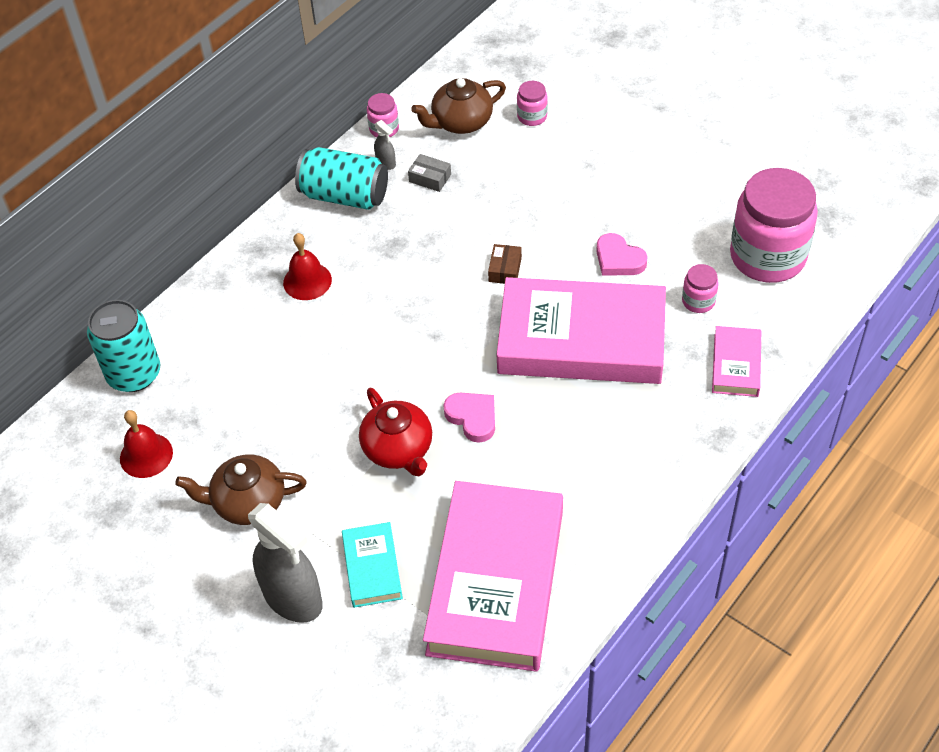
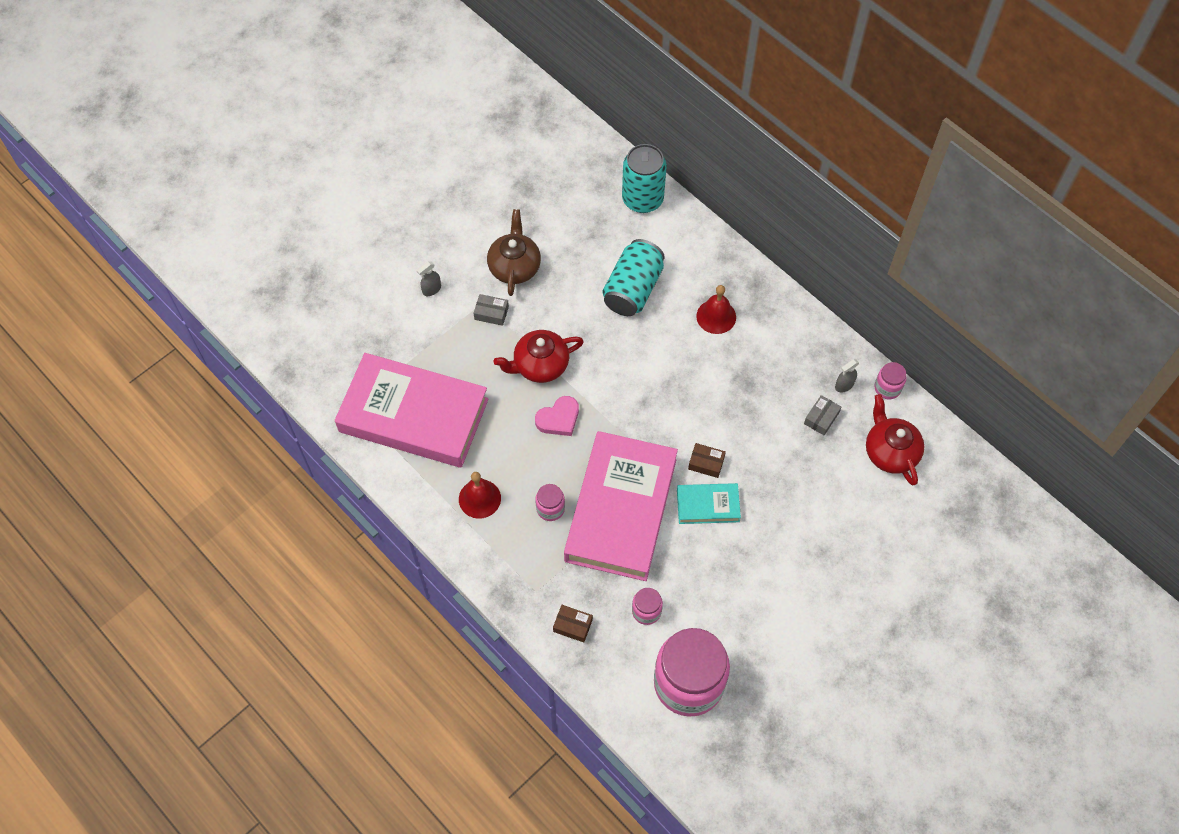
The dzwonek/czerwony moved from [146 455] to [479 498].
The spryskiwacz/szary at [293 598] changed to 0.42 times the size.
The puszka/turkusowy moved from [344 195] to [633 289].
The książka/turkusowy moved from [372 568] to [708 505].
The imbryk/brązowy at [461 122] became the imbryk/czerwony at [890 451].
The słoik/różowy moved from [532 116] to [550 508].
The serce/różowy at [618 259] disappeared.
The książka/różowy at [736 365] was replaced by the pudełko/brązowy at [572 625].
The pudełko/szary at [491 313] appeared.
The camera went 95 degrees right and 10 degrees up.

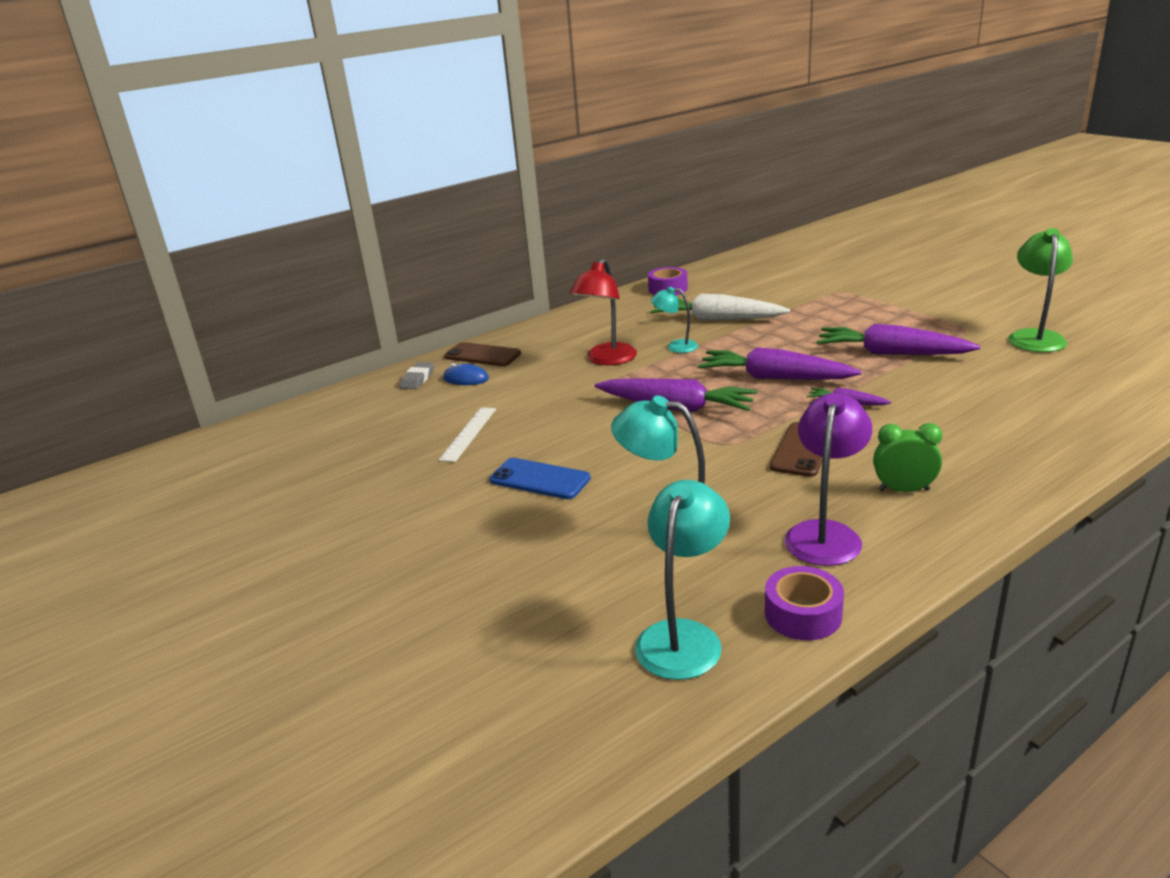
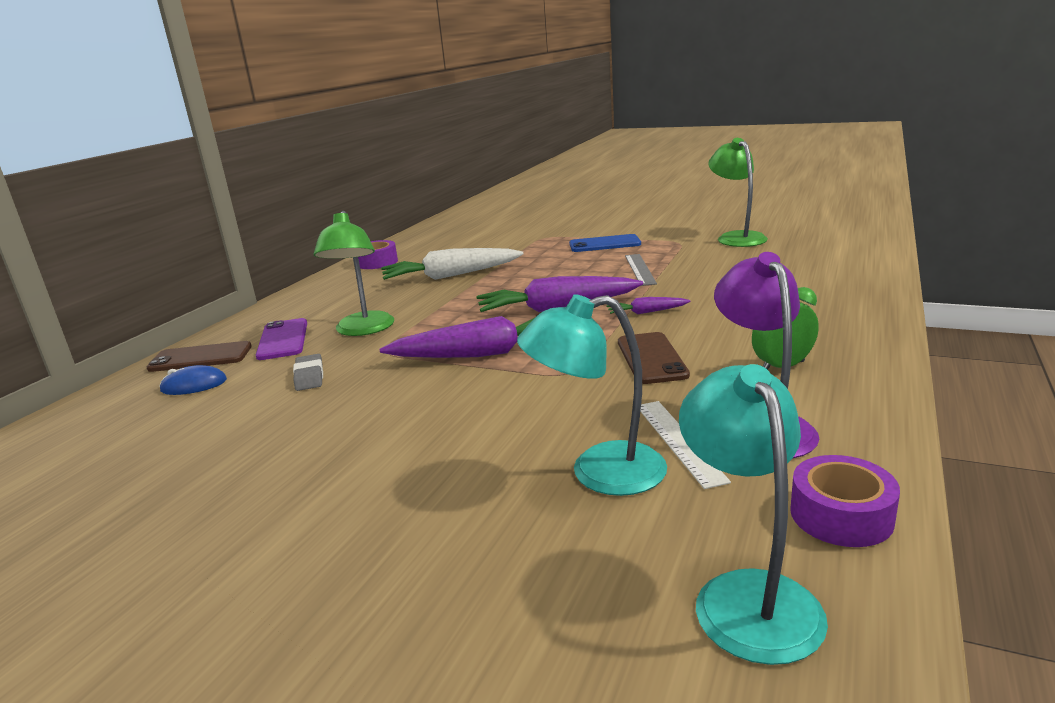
The gumka do mazania/szary moved from [417 379] to [309 376].
The linijka/biały moved from [469 434] to [679 441].
The telefon/niebieski moved from [539 479] to [604 244].
The lampka/czerwony at [607 360] became the lampka/zielony at [363 330].
The lampka/turkusowy at [675 346] disappeared.
The marchewka/fioletowy at [891 353] was replaced by the linijka/szary at [640 269].
The telefon/fioletowy at [283 340] appeared.
The camera went 30 degrees left and 5 degrees down.

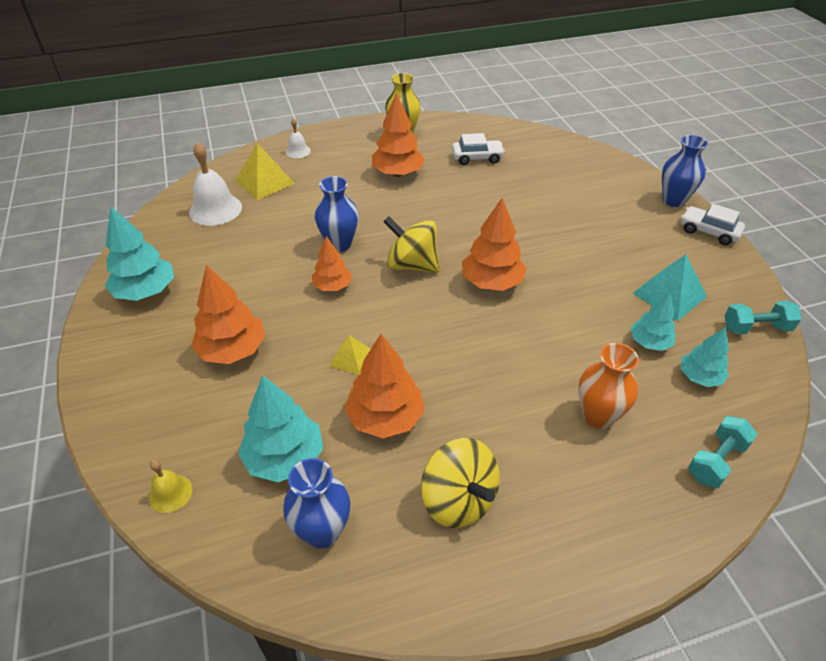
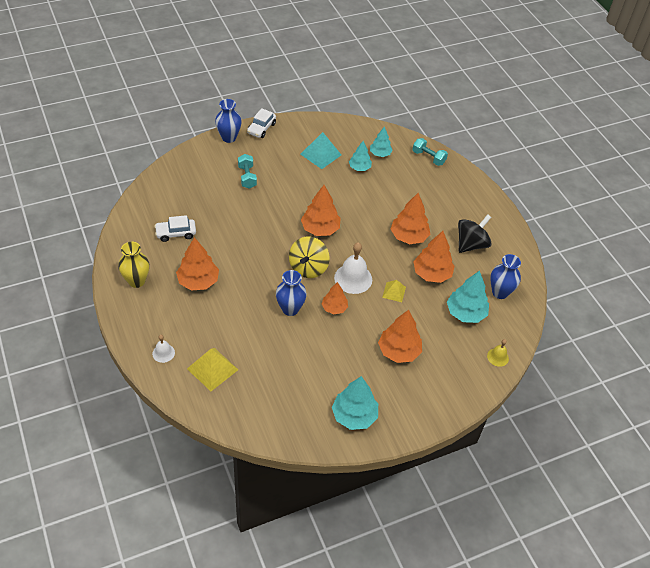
The dzwonek/biały moved from [215 209] to [353 278].
The bączek/żółty at [458 500] became the bączek/czarny at [471 244].
The samochód/biały at [477 158] turned 90 degrees counterclockwise.
The wazon/pomarańczowy at [598 416] disappeared.
The hantel/turkusowy moved from [756 328] to [247 177].
The drzewko/pomarańczowy at [409 236] appeared.
The camera went 100 degrees left and 5 degrees up.

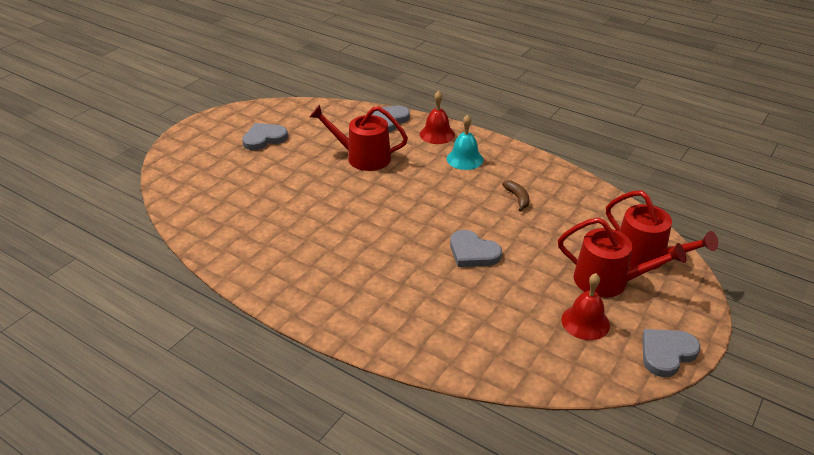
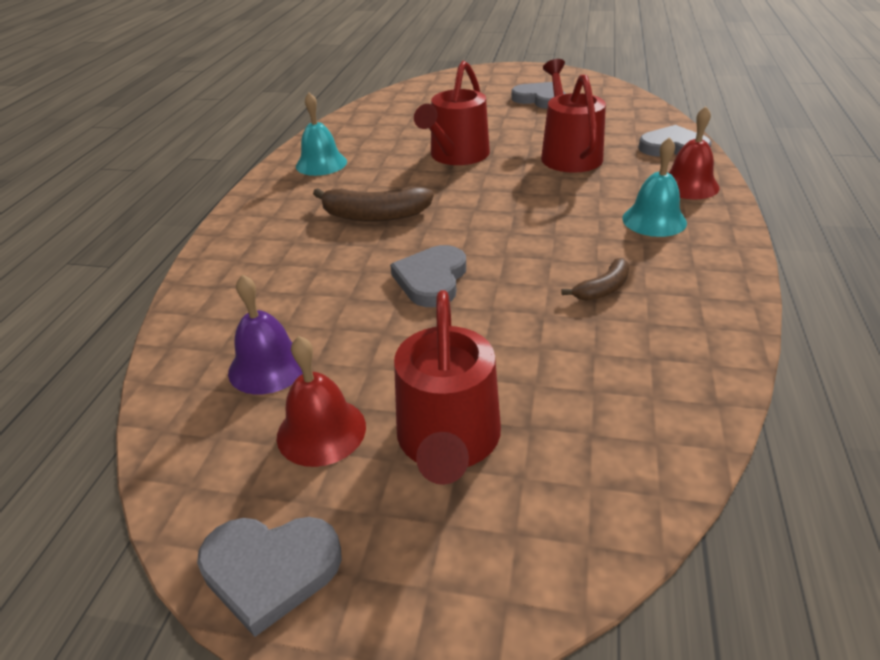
The konewka/czerwony moved from [646 257] to [456 156].
The serce/szary at [666 353] turned 150 degrees clockwise.
The dzwonek/fioletowy at [268 366] appeared.
The dzwonek/turkusowy at [321 164] appeared.
The banan/brązowy at [375 215] appeared.
The camera went 70 degrees right and 0 degrees up.

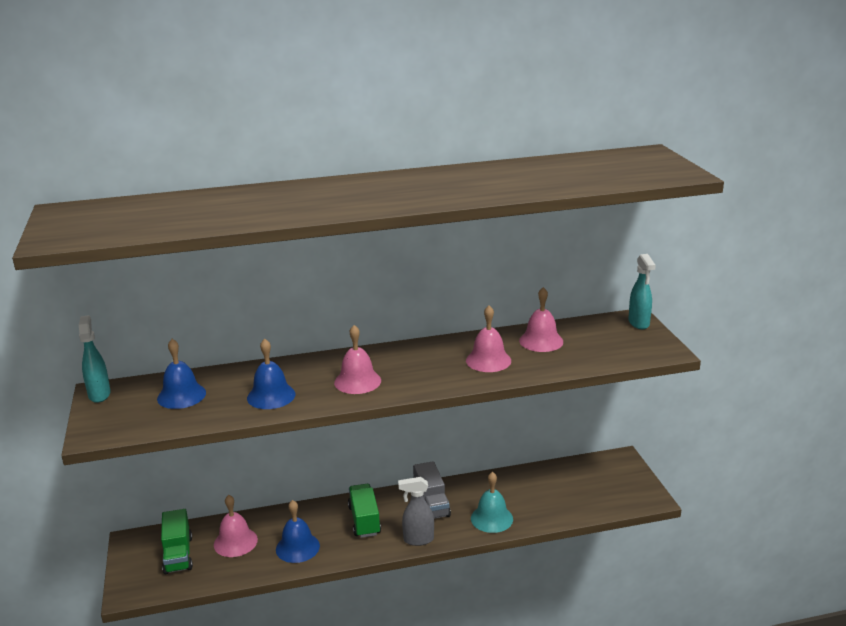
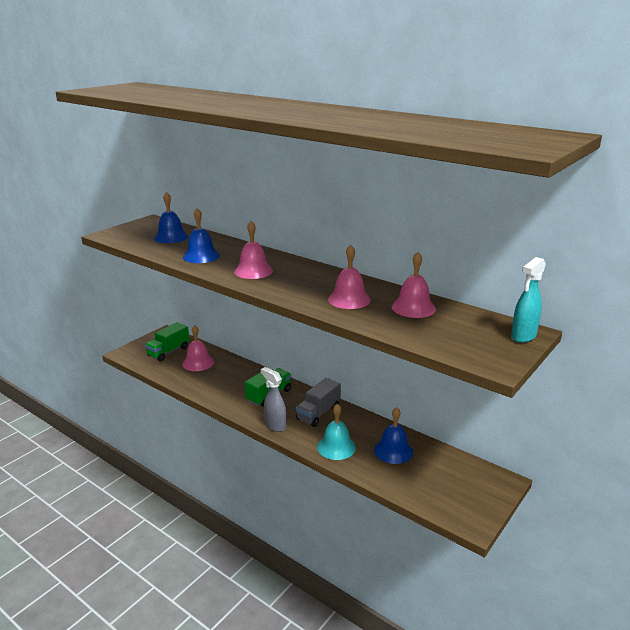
The spryskiwacz/turkusowy at [99 394] disappeared.
The dzwonek/niebieski moved from [297 547] to [393 451].
The camera went 50 degrees right and 0 degrees up.

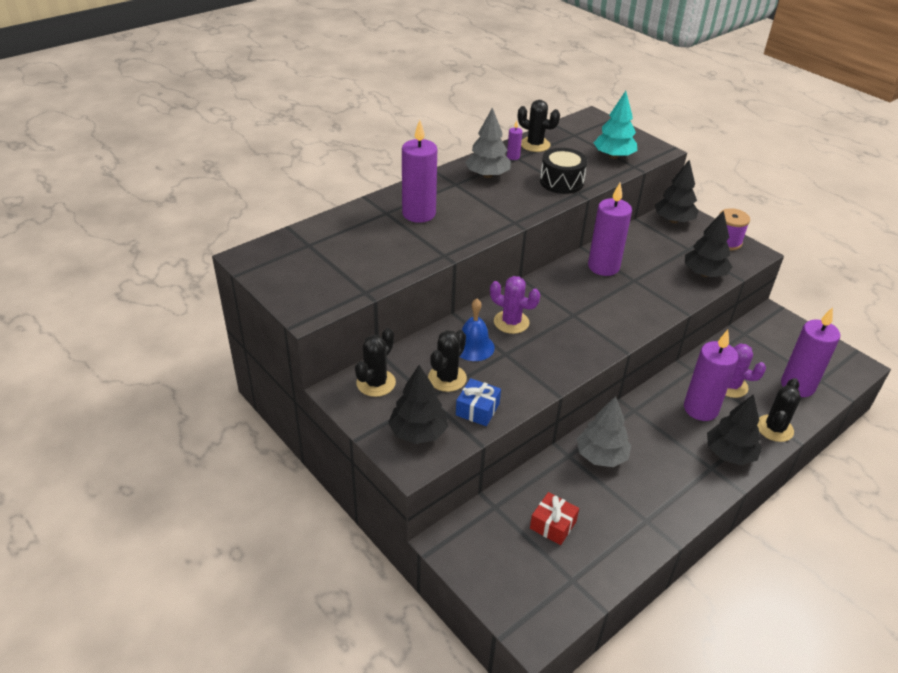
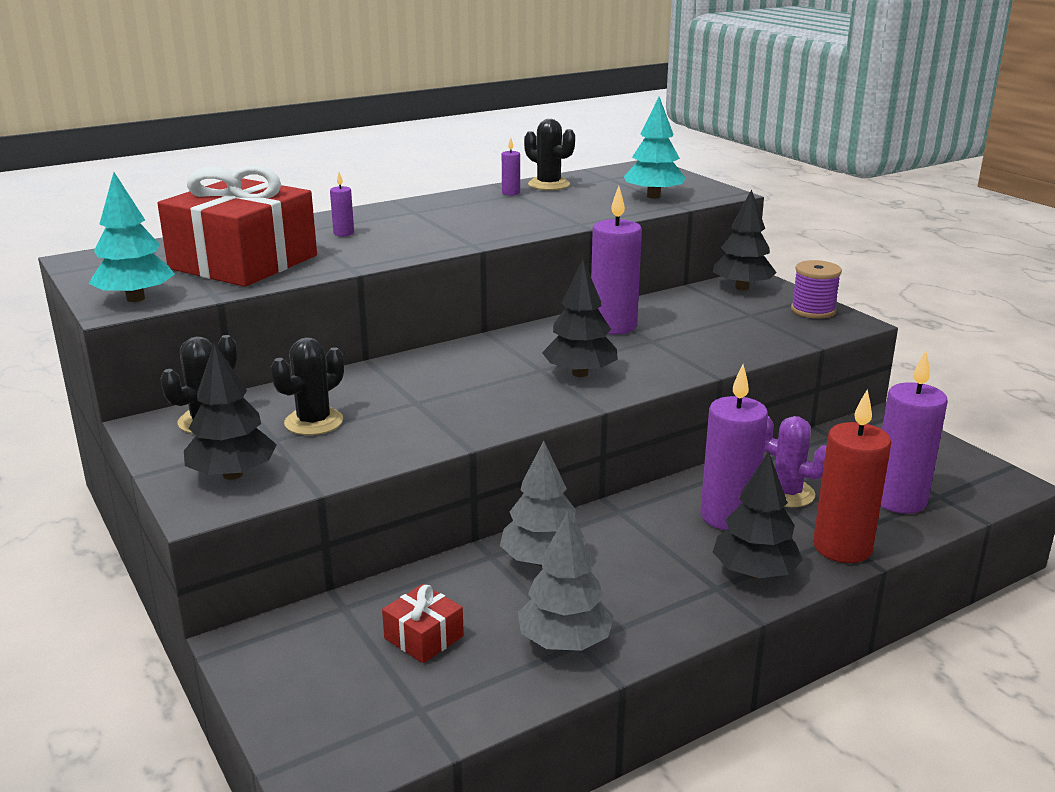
The świeca/fioletowy at [419 214] changed to 0.44 times the size.
The prezent/niebieski at [477 409] disappeared.
The dzwonek/niebieski at [473 346] disappeared.
The drzewko/szary moved from [487 175] to [565 641].
The kaktus/fioletowy at [511 322] disappeared.
The bęben/czarny at [561 182] disappeared.
The drzewko/czarny moved from [704 273] to [580 373].
The kaktus/czarny at [774 428] was replaced by the świeca/czerwony at [842 547].
The drzewko/turkusowy at [136 298] appeared.
The prezent/czerwony at [243 262] appeared.
The camera went 10 degrees right and 15 degrees down.

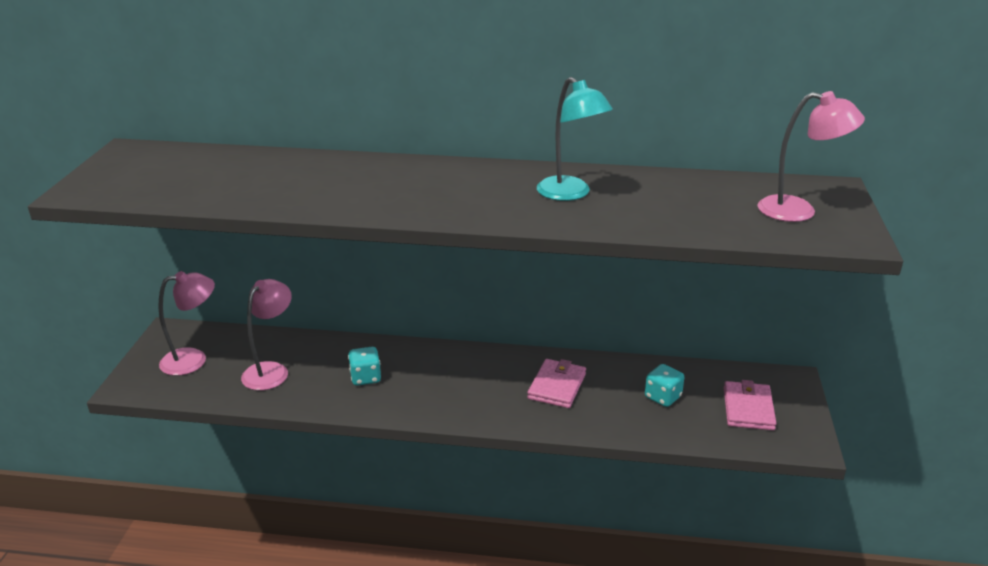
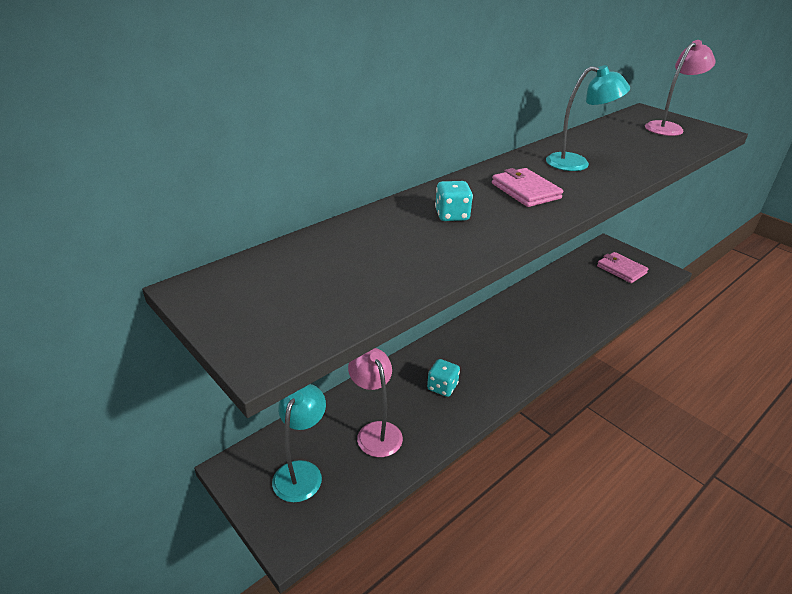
The lampka/różowy at [193 359] became the lampka/turkusowy at [301 472].
The portfel/różowy moved from [557 386] to [525 191].
The kostka do gry/turkusowy moved from [662 397] to [452 215].
The camera went 50 degrees left and 5 degrees up.

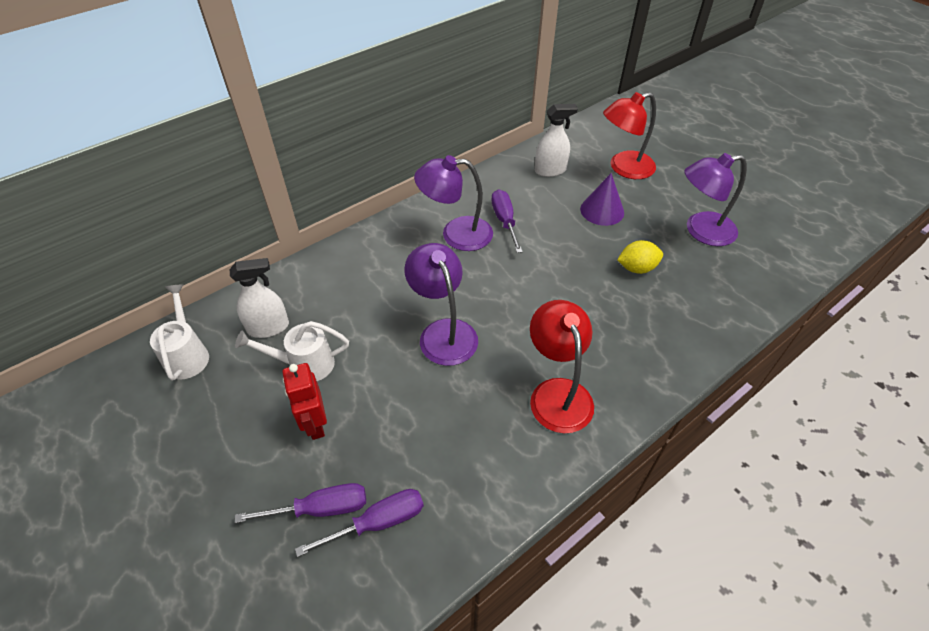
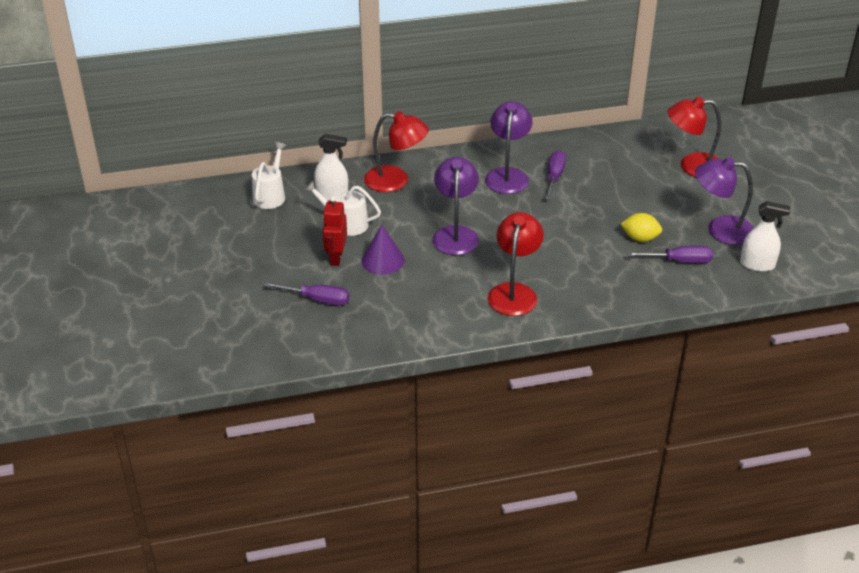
The śrubokręt/fioletowy moved from [377 523] to [679 261].
The lampka/fioletowy at [456 234] turned 75 degrees clockwise.
The spryskiwacz/biały moved from [550 170] to [757 265].
The stożek/fioletowy moved from [602 210] to [383 260].
The lampka/czerwony at [396 181] appeared.
The camera went 25 degrees right and 10 degrees down.

